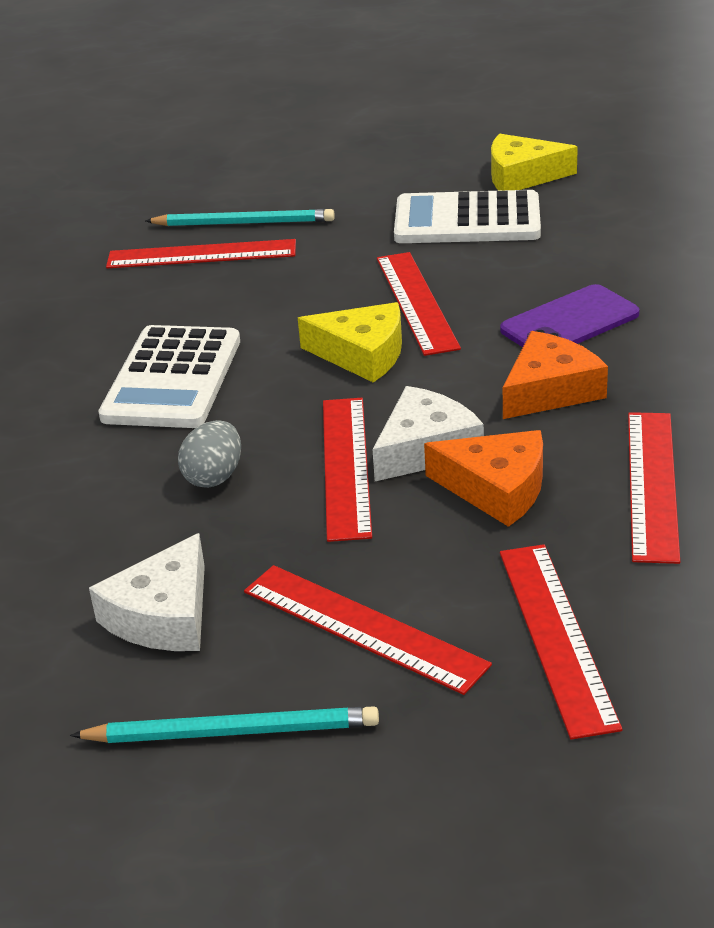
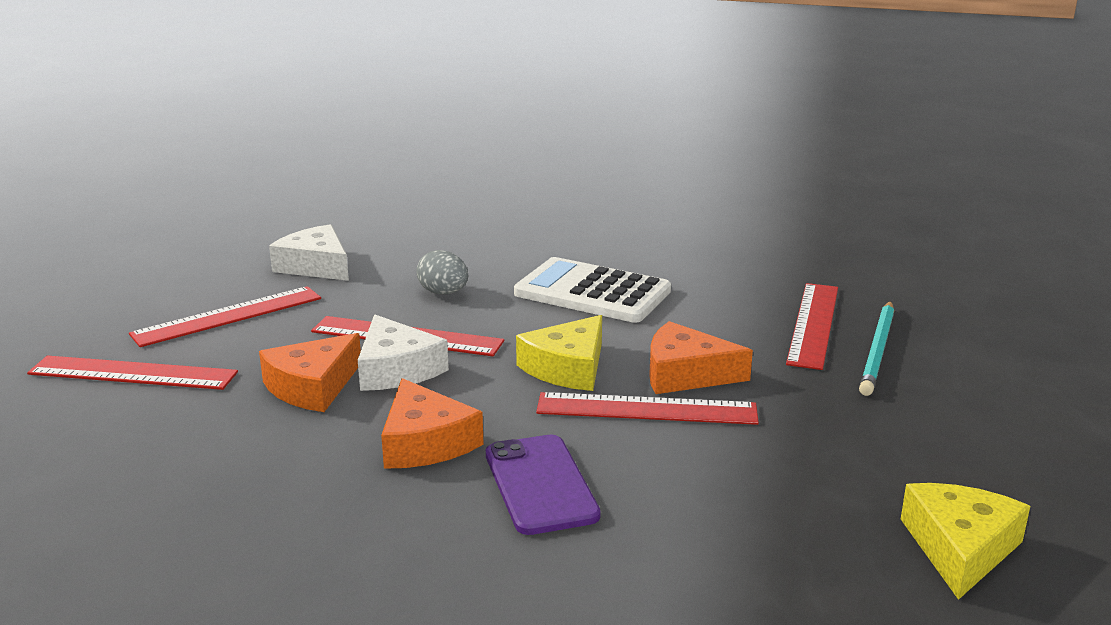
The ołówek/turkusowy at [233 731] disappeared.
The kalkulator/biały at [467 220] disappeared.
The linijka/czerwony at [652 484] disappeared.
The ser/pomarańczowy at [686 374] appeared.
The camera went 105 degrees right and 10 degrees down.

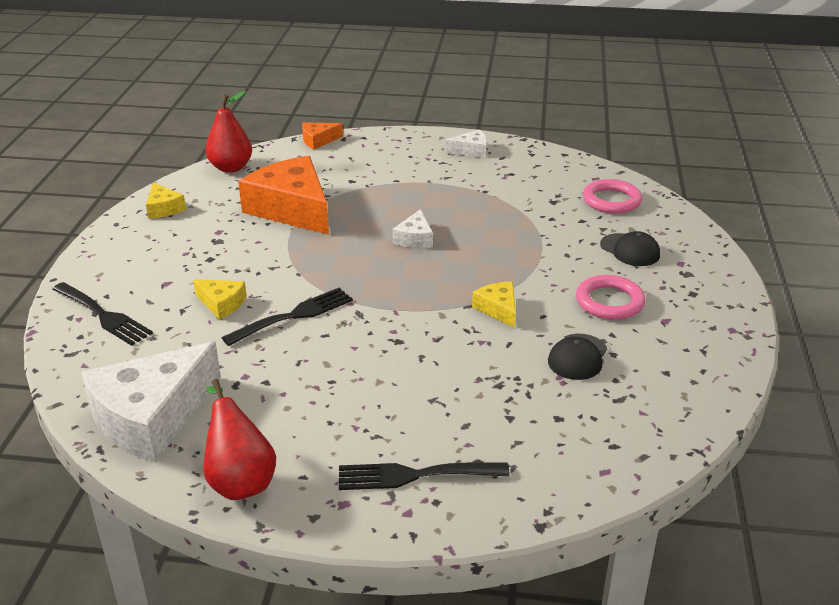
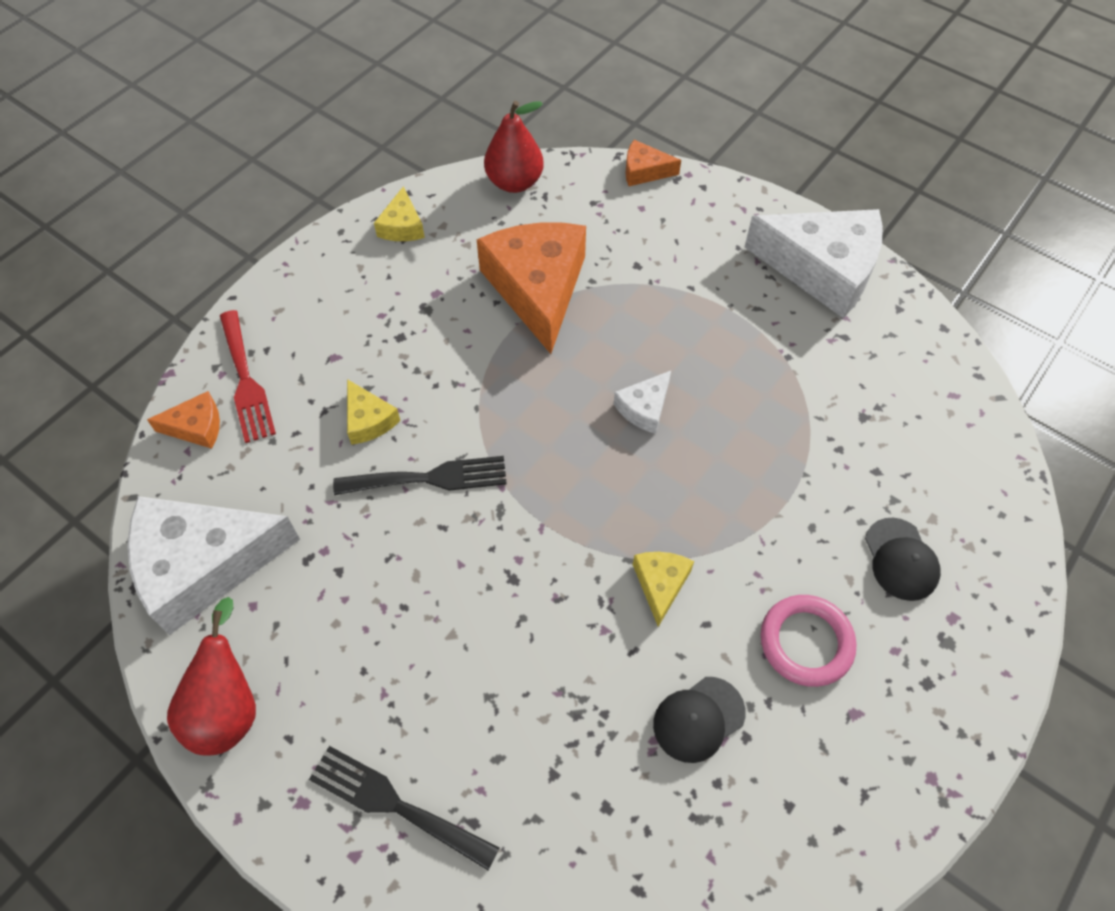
The widelec/czarny at [103 315] became the widelec/czerwony at [246 381].
The ser/biały at [471 150] changed to 2.19 times the size.
The pierścień/różowy at [611 200] disappeared.
The ser/pomarańczowy at [196 427] appeared.
The camera went 30 degrees right and 25 degrees up.

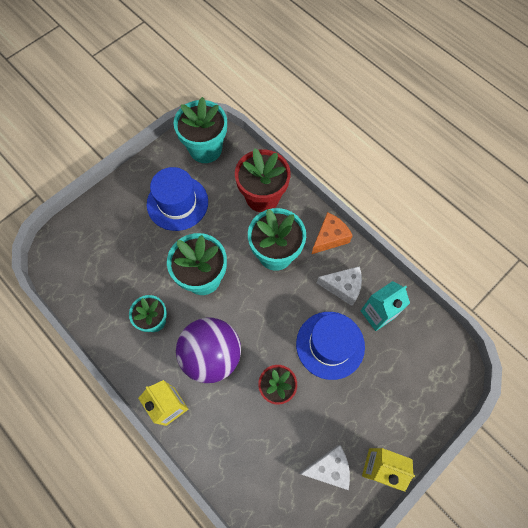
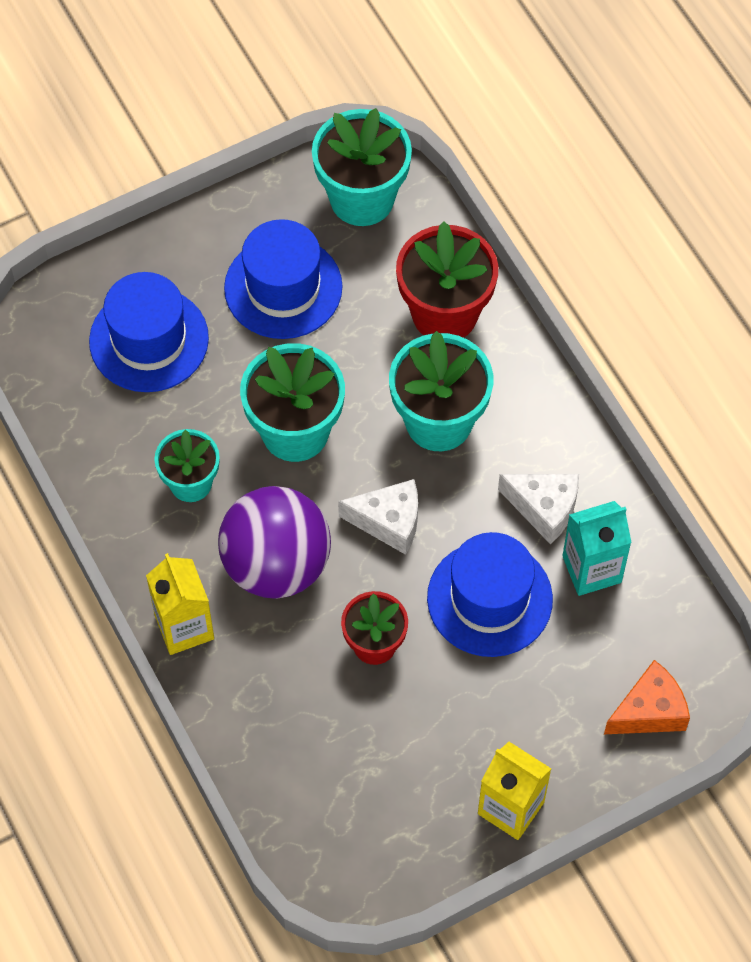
The ser/biały moved from [328 468] to [389 522].
The ser/pomarańczowy moved from [329 238] to [649 711].
The kapelusz/niebieski at [149 340] appeared.
The camera went 15 degrees right and 5 degrees down.

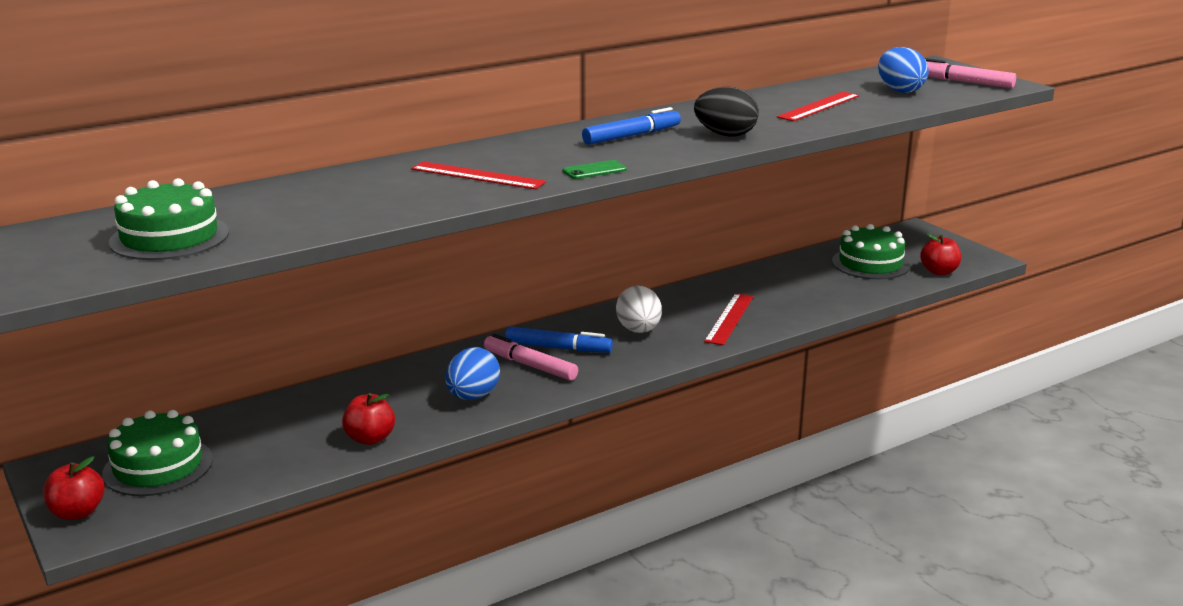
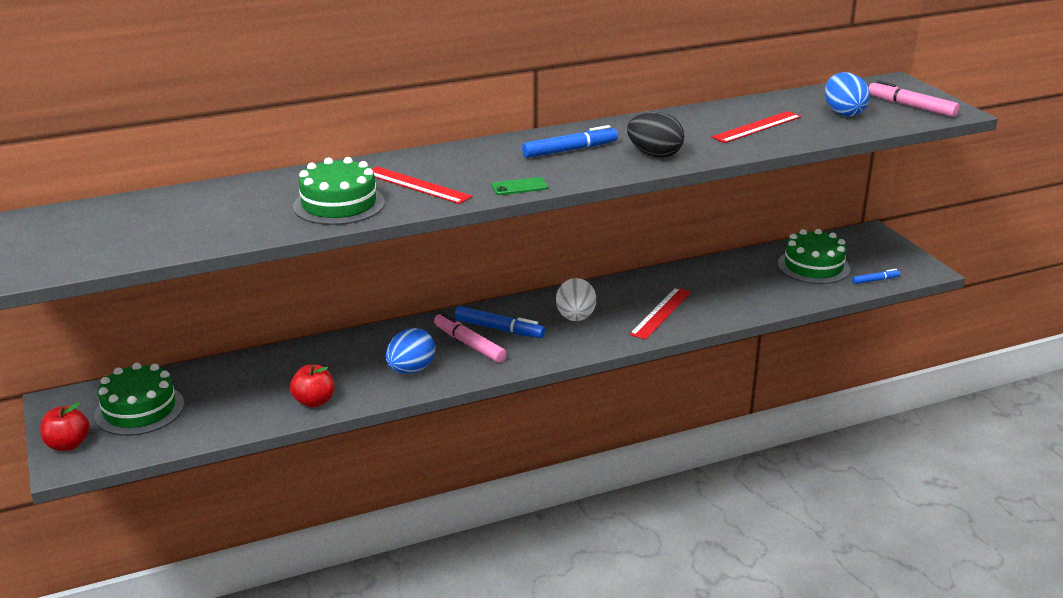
The tort/zielony moved from [169 237] to [339 204].
The jabłko/czerwony at [939 272] was replaced by the flamaster/niebieski at [875 280].
The camera went 10 degrees right and 5 degrees up.

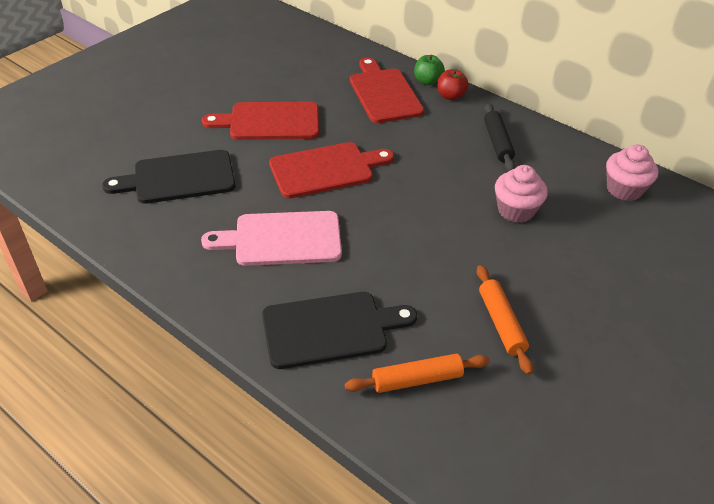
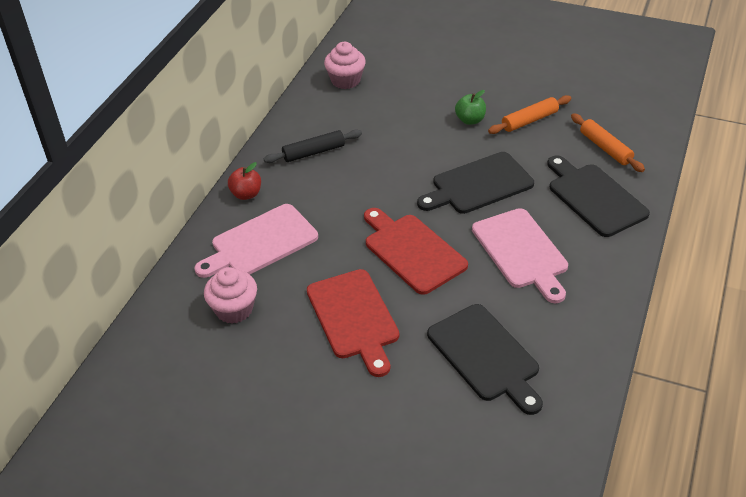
The deska do krojenia/czerwony at [384 93] became the deska do krojenia/różowy at [260 242].
The jabłko/zielony moved from [427 81] to [470 120].
The muffinka/różowy moved from [516 210] to [234 309].
The deska do krojenia/czarny at [478 185] appeared.
The camera went 105 degrees left and 0 degrees up.

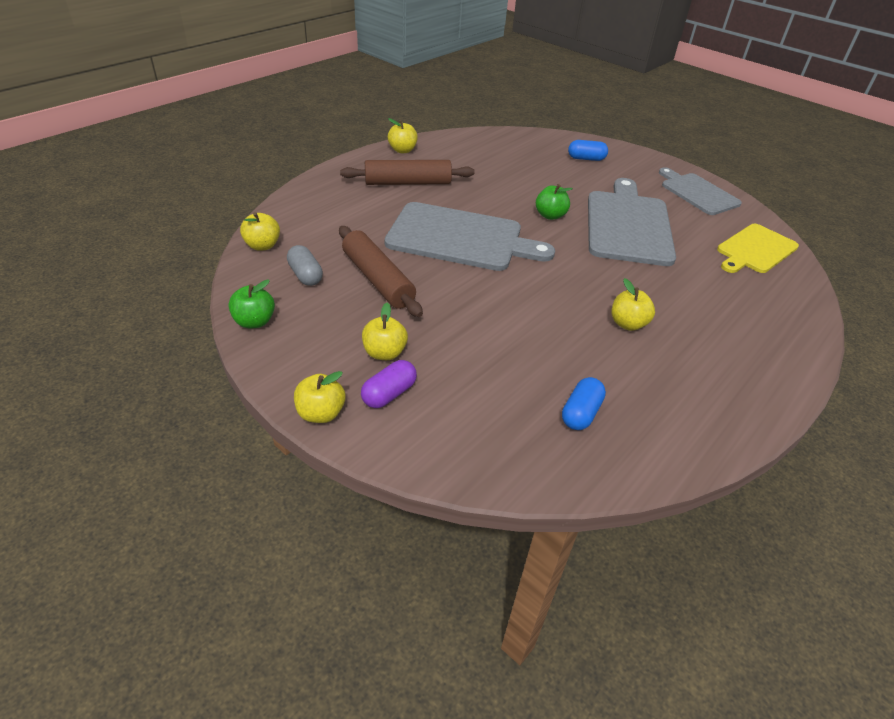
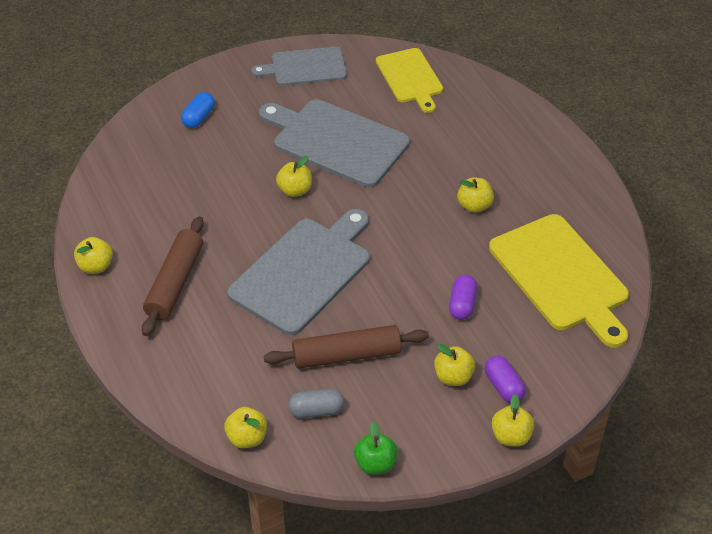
The jabłko/zielony at [550 215] became the jabłko/żółty at [295 190].
The kapsułka/niebieski at [580 413] was replaced by the deska do krojenia/żółty at [561 276].
The kapsułka/fioletowy at [462 304] appeared.
The camera went 65 degrees left and 5 degrees up.

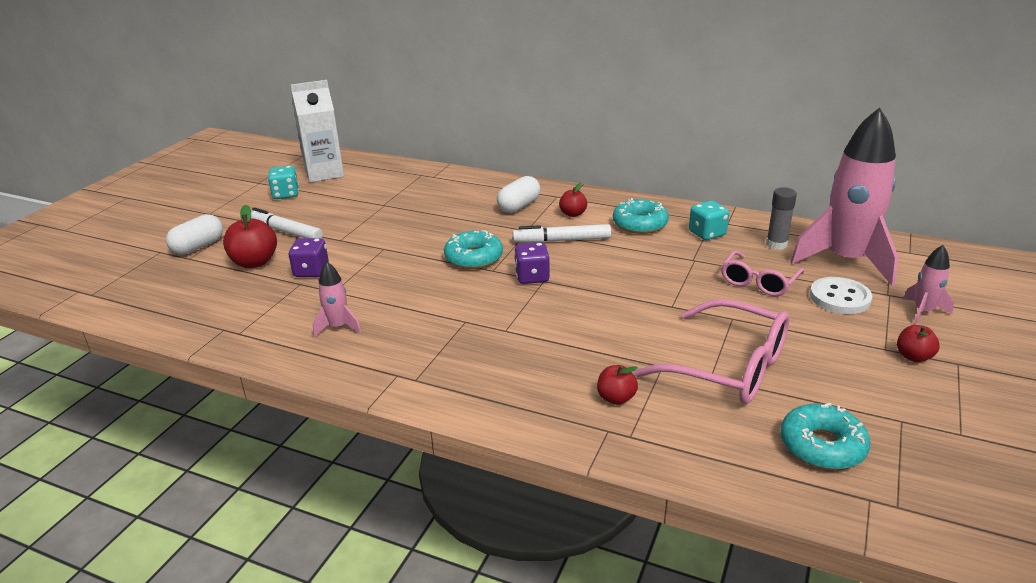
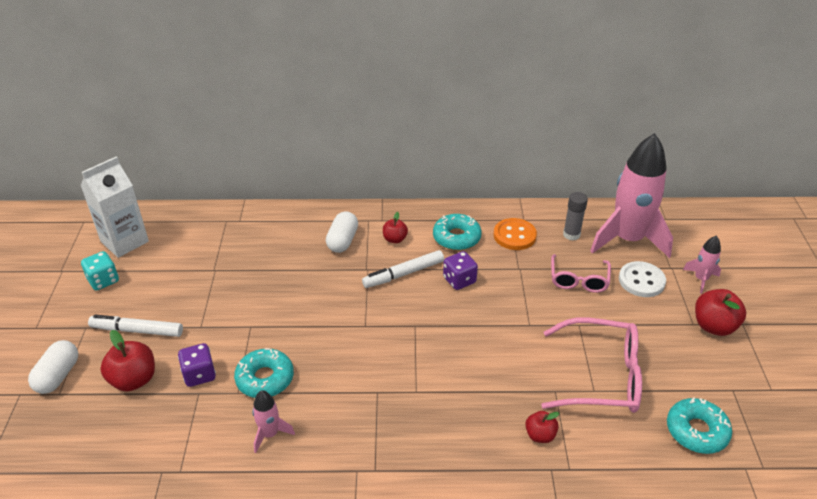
The donut/turkusowy moved from [474 258] to [265 379].
The kostka do gry/fioletowy moved from [532 277] to [459 280].
The kostka do gry/turkusowy at [707 234] was replaced by the guzik/pomarańczowy at [514 235].
The jabłko/czerwony at [913 357] changed to 1.67 times the size.
The camera went 25 degrees left and 10 degrees up.

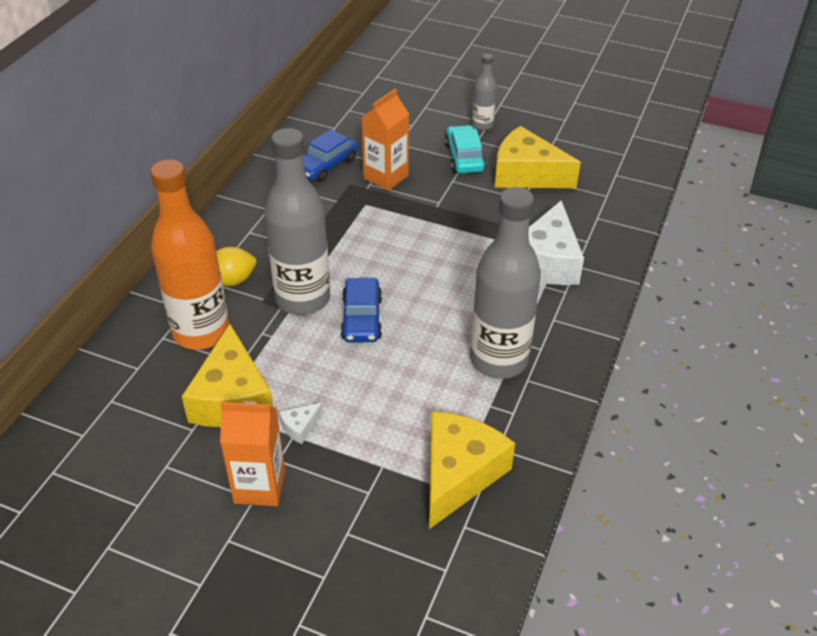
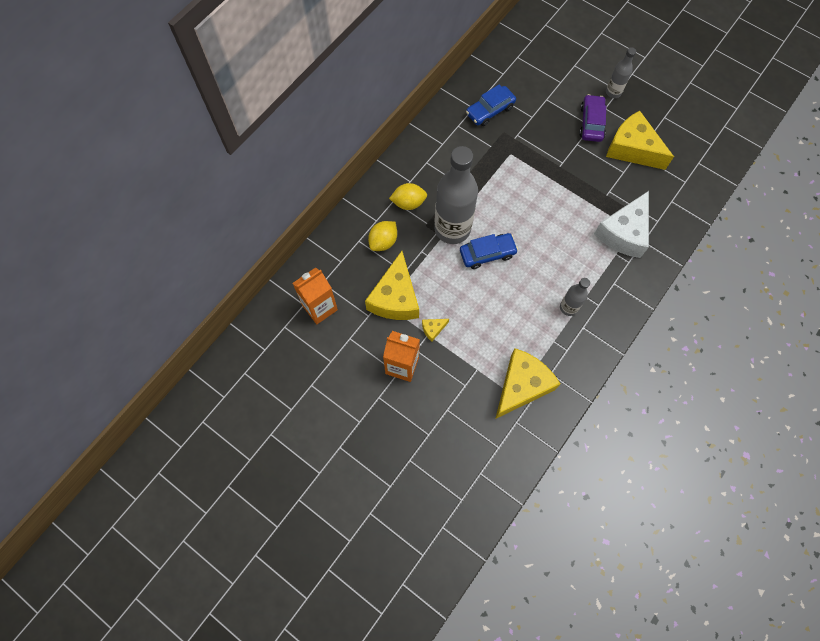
The butelka/pomarańczowy at [201 332] was replaced by the cytryna/żółty at [383 242].
The ser/biały at [300 427] became the ser/żółty at [433 329].
The samochód/niebieski at [361 318] turned 120 degrees counterclockwise.
The karton mleka/pomarańczowy moved from [386 177] to [320 307].
The samochód/turkusowy at [464 157] became the samochód/fioletowy at [591 123].
The butelka/szary at [498 360] changed to 0.49 times the size.
The camera went 15 degrees right and 25 degrees up.

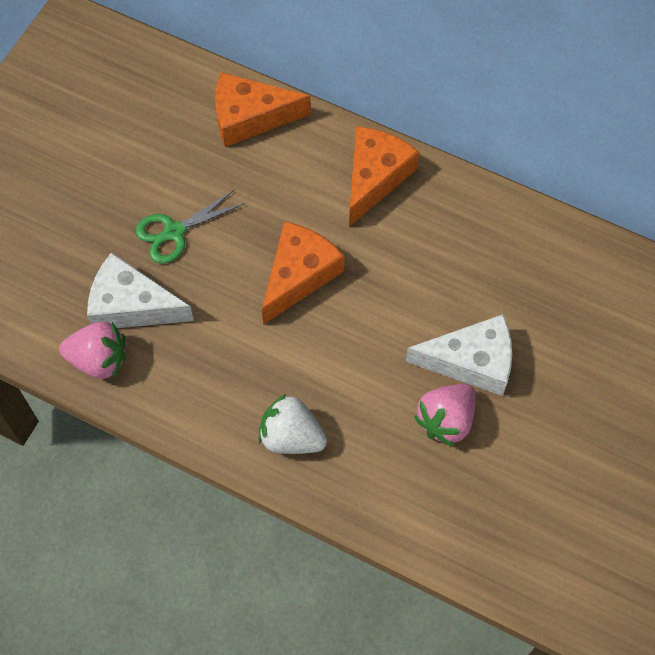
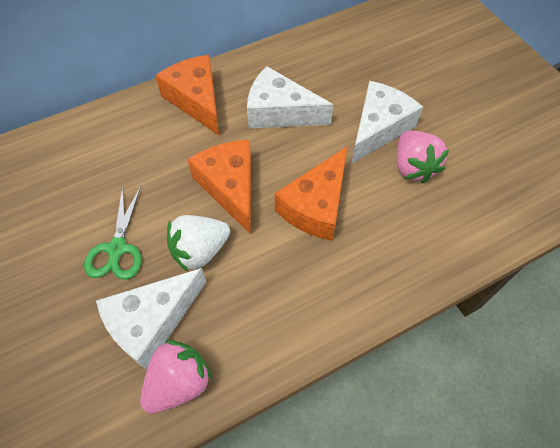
The ser/pomarańczowy moved from [250 117] to [316 206].
The truskawka/biały moved from [291 437] to [200 250].
The ser/biały at [280 112] appeared.
The camera went 55 degrees left and 5 degrees down.

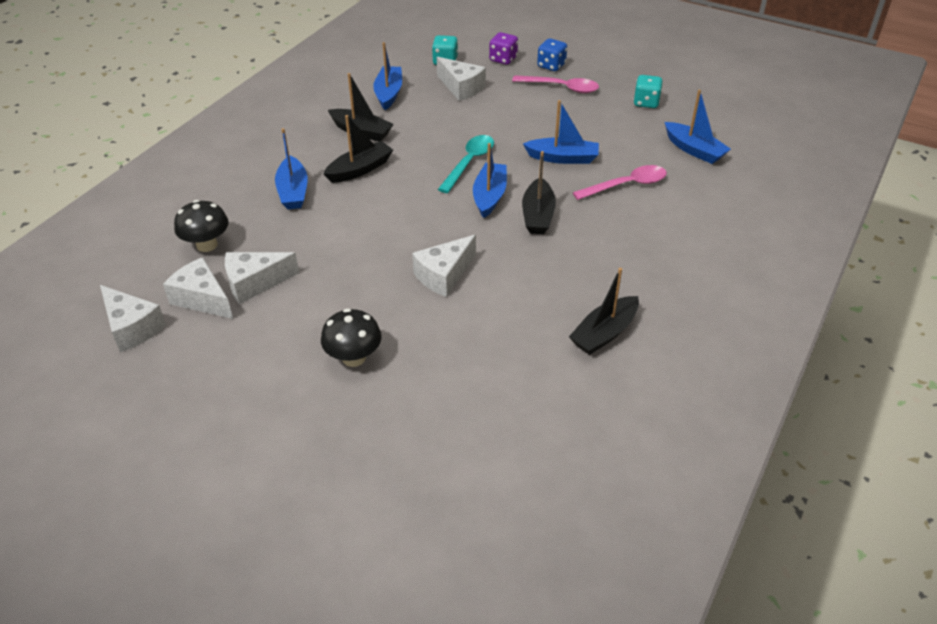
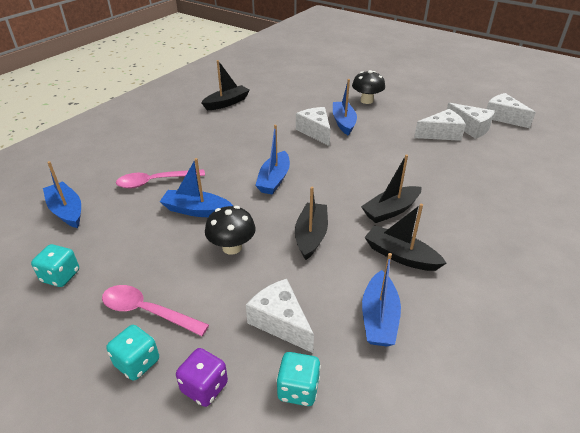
The grzyb/czarny moved from [207 245] to [232 247].
The łódka/niebieski moved from [293 191] to [343 122].
The ser/biały at [444 275] turned 75 degrees counterclockwise.
The łyżka/turkusowy at [469 162] disappeared.
The łódka/czarny moved from [538 215] to [311 236].
The kostka do gry/niebieski at [551 66] became the kostka do gry/turkusowy at [137 363].
The camera went 175 degrees left and 5 degrees down.

